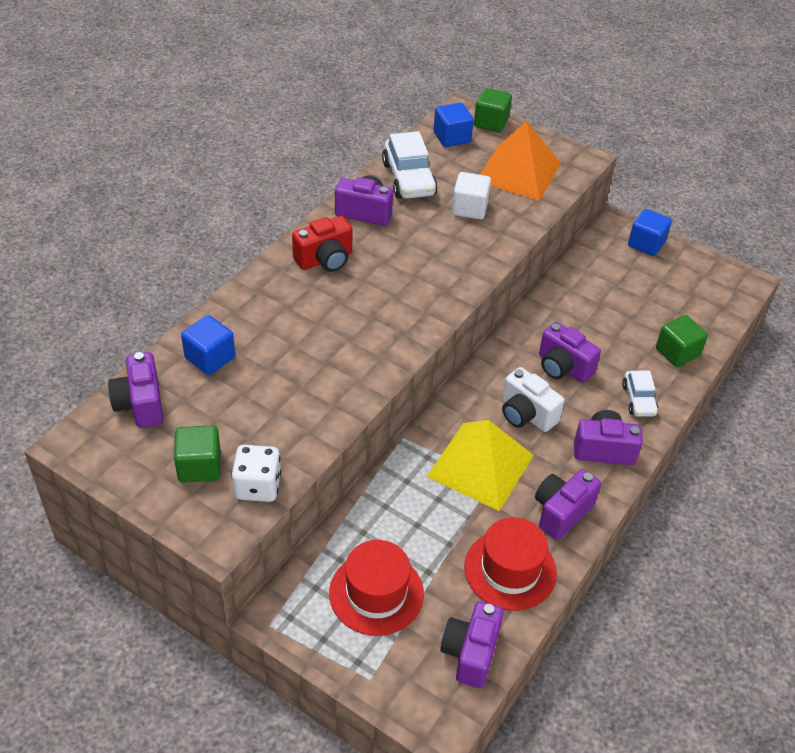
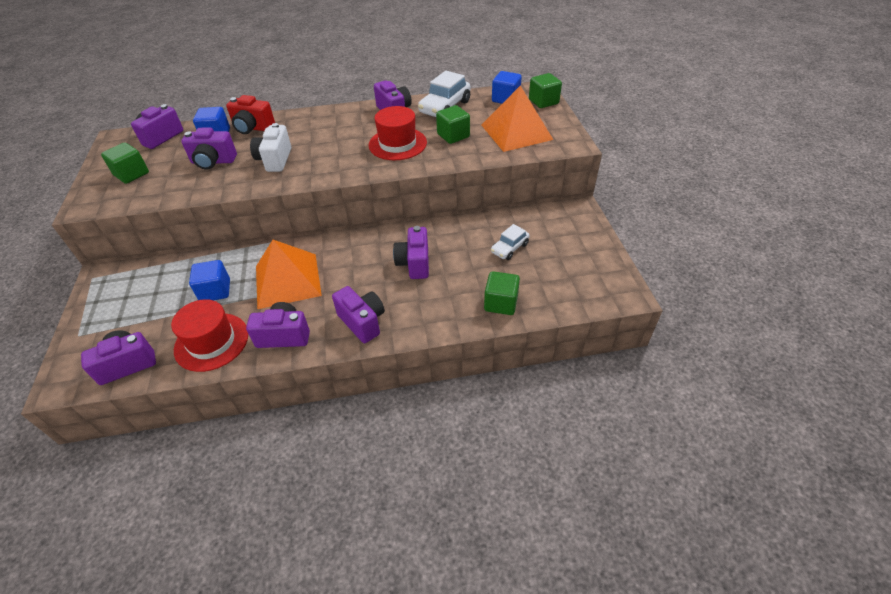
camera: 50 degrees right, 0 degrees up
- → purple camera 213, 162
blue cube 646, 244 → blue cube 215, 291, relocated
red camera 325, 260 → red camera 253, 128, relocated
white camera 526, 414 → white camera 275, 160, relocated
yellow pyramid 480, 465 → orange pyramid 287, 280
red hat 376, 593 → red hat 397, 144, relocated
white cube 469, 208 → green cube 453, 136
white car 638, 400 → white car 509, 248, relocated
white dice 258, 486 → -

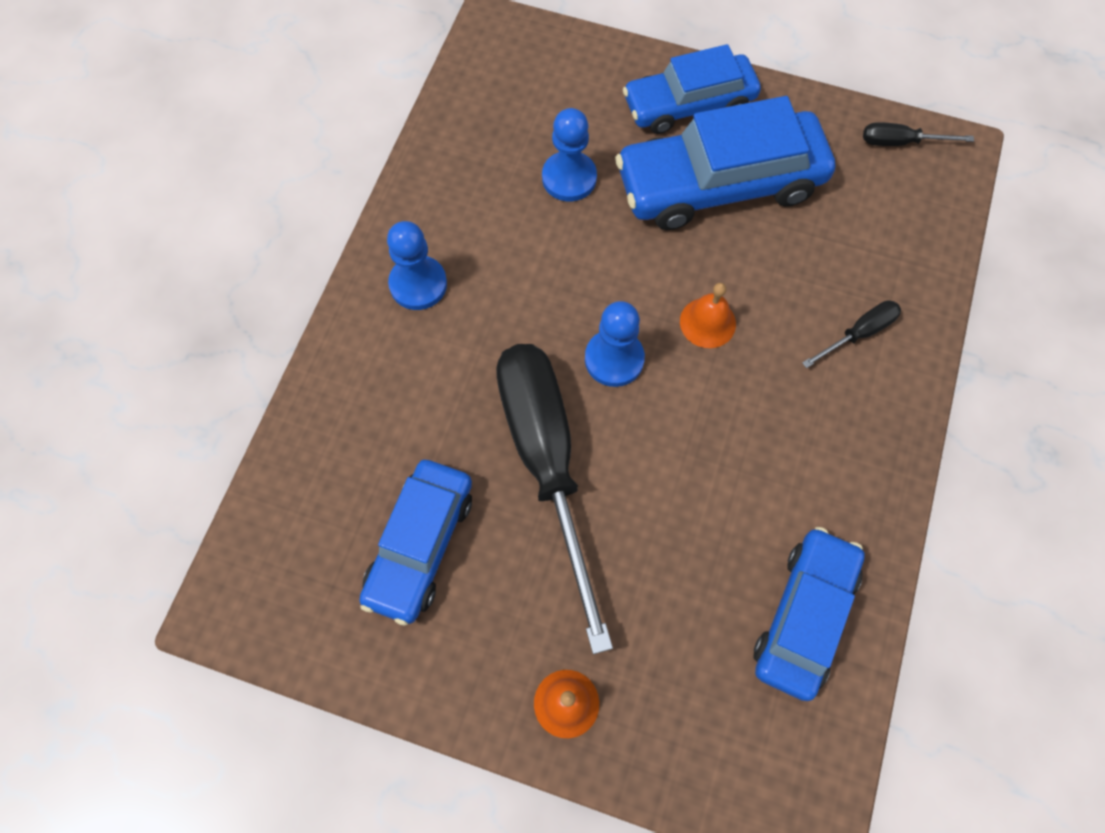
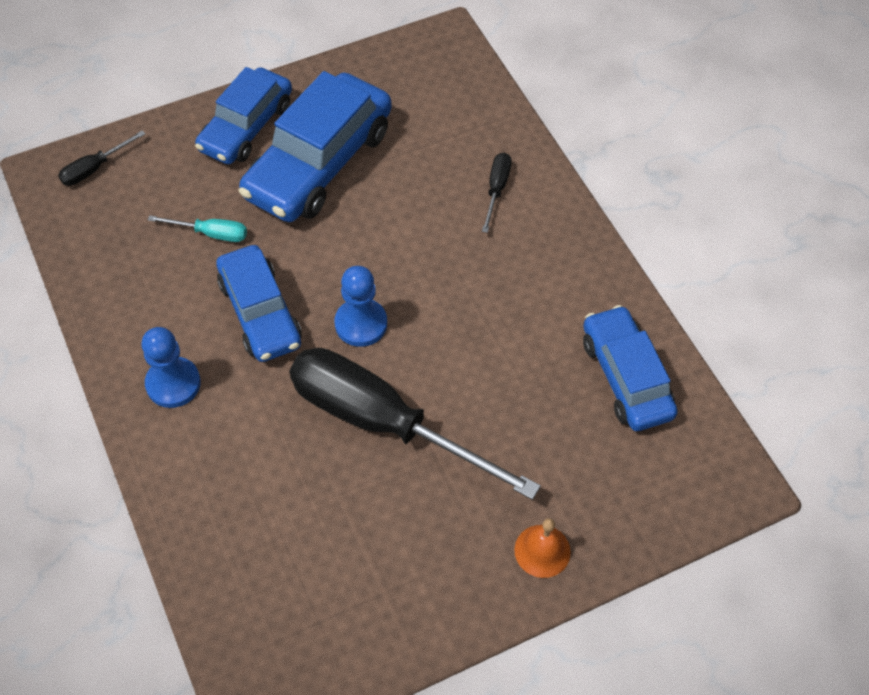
camera: 45 degrees left, 10 degrees down
black screwdriver 900, 142 → black screwdriver 94, 168, relocated
blue pawn 569, 178 → turquoise screwdriver 211, 233
blue car 420, 545 → blue car 260, 312, relocated
orange bell 707, 322 → -

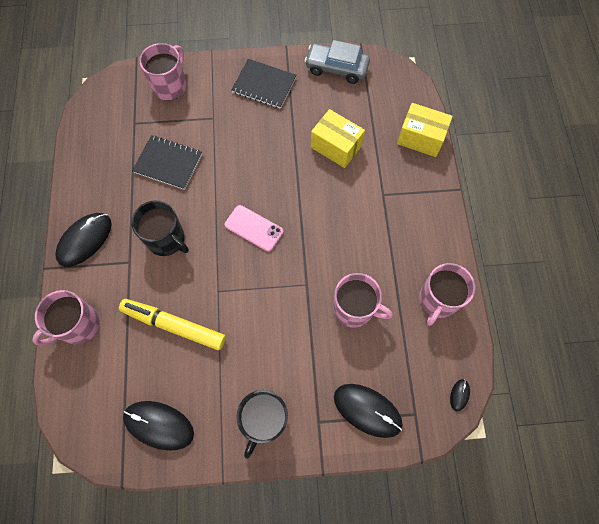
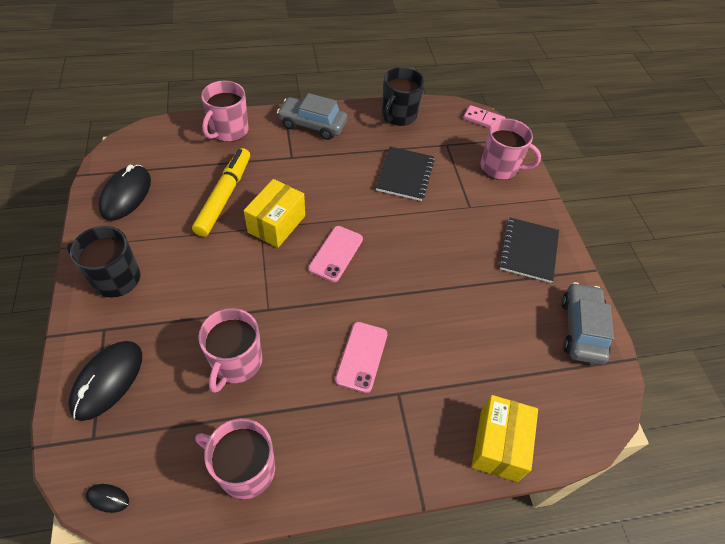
camera: 80 degrees right, 15 degrees down
pink mug 78, 325 → pink mug 229, 130, 105 degrees counterclockwise
yellow box 336, 147 → yellow box 276, 224, relocated
black mouse 84, 240 → grey car 312, 125
- → pink phone 361, 356
black mug 166, 239 → black mug 398, 115, relocated
- → pink domino 483, 120

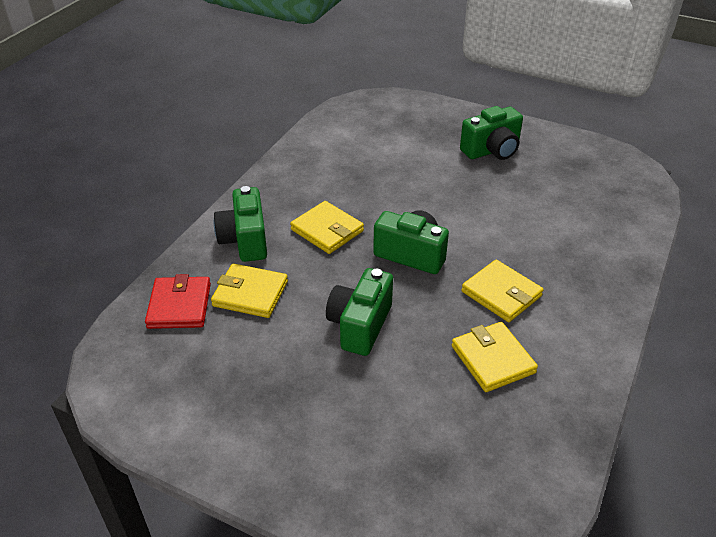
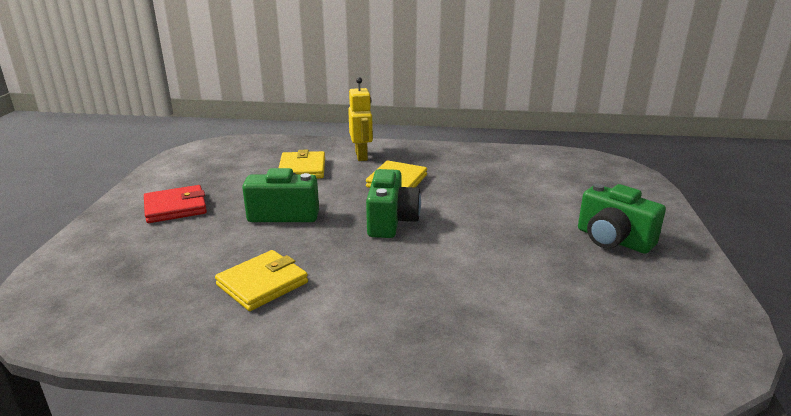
camera: 70 degrees right, 15 degrees down
red wallet 179, 305 → red wallet 175, 207, relocated
green camera 245, 240 → yellow robot 361, 156
yellow wallet 501, 294 → -

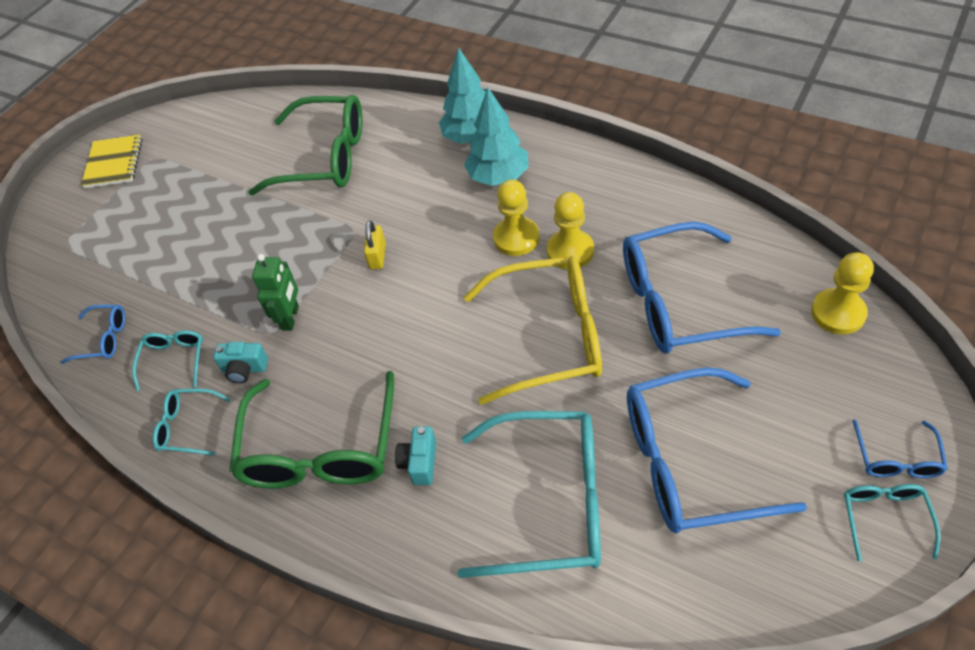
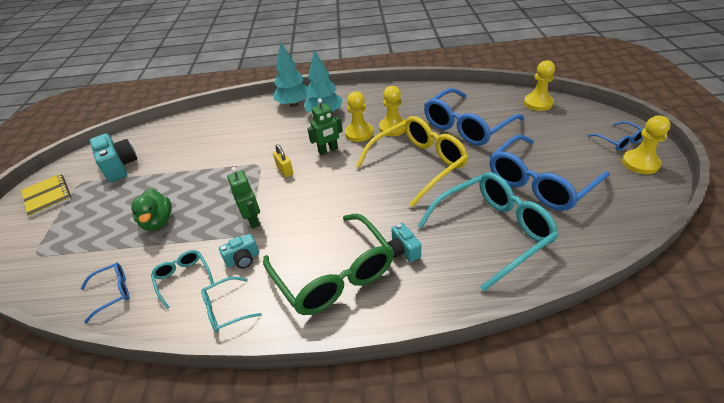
camera: 35 degrees left, 10 degrees down
- → turquoise camera 120, 167
- → green duck 158, 222
- → green robot 328, 150
turquoise glasses 884, 518 → yellow pawn 640, 163
green glasses 325, 158 → -

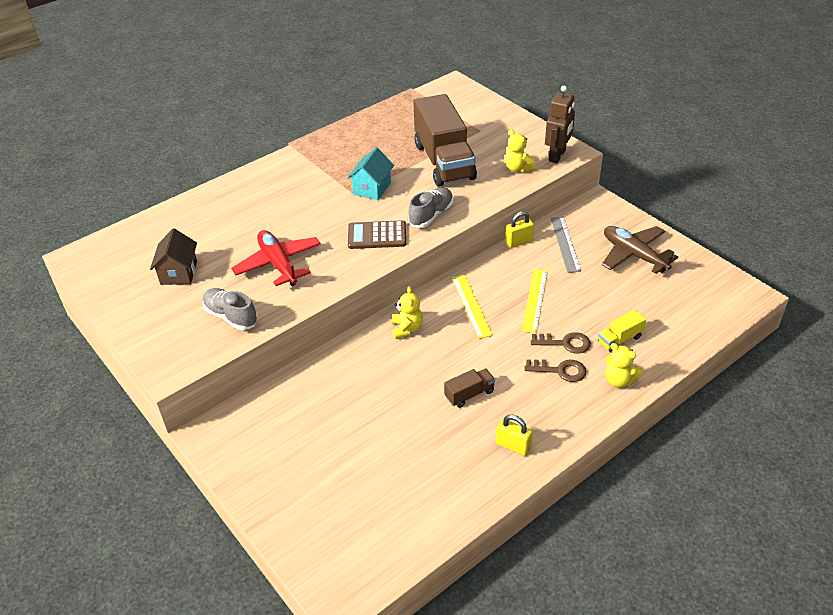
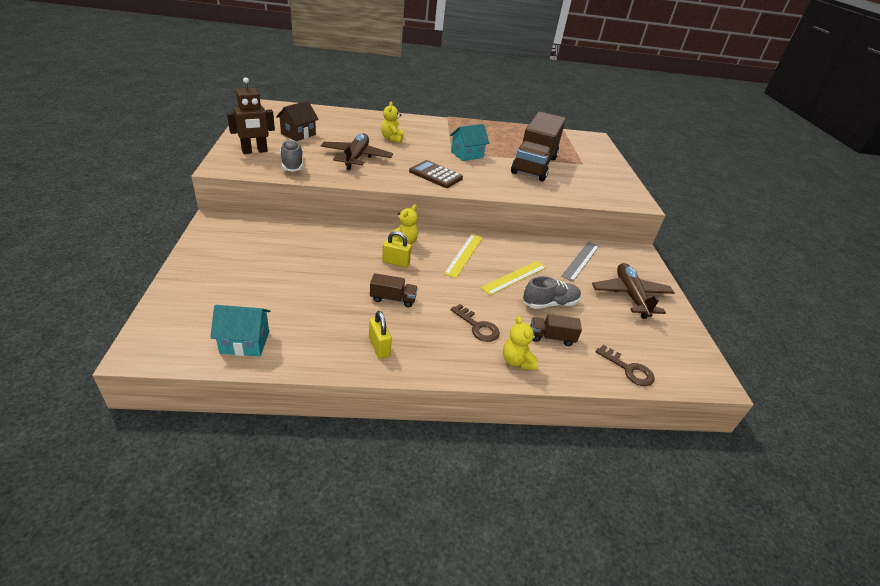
camera: 30 degrees right, 5 degrees down
- → turquoise house 245, 342
brown robot 557, 156 → brown robot 255, 151, relocated
red plane 278, 264 → brown plane 356, 157
yellow teddy bear 518, 168 → yellow teddy bear 392, 138, relocated
yellow padlock 518, 241 → yellow padlock 395, 262, relocated
grey shoe 431, 215 → grey shoe 549, 303, relocated
yellow truck 619, 339 → brown truck 551, 337
brown key 565, 343 → brown key 628, 369, relocated

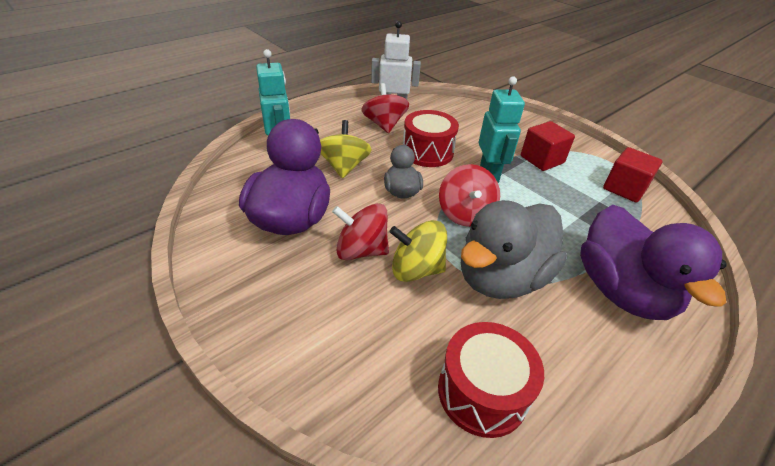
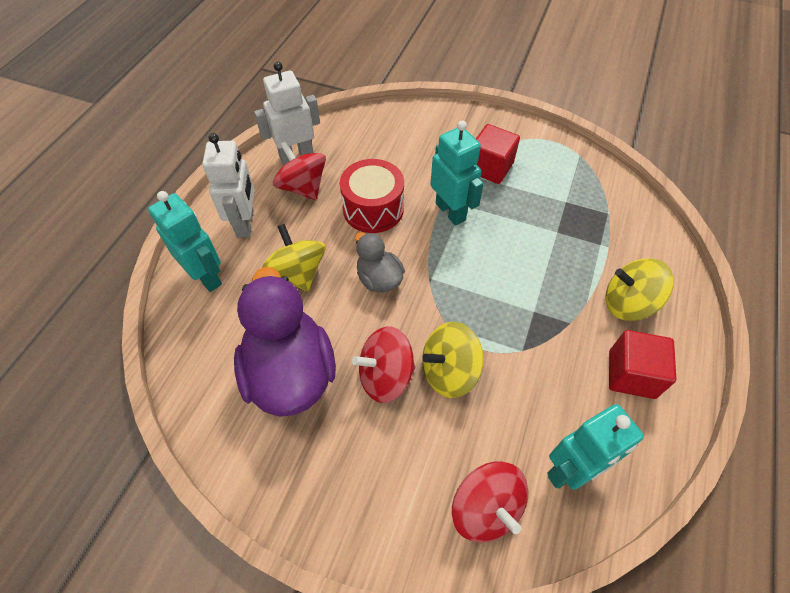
camera: 25 degrees left, 15 degrees up
- → white robot 246, 223
red spinning top 465, 214 → red spinning top 485, 508, relocated
red drum 482, 392 → turquoise robot 571, 470
purple duck 622, 291 → yellow spinning top 628, 303
red cube 624, 188 → red cube 631, 374, relocated
grey duck 501, 278 → -

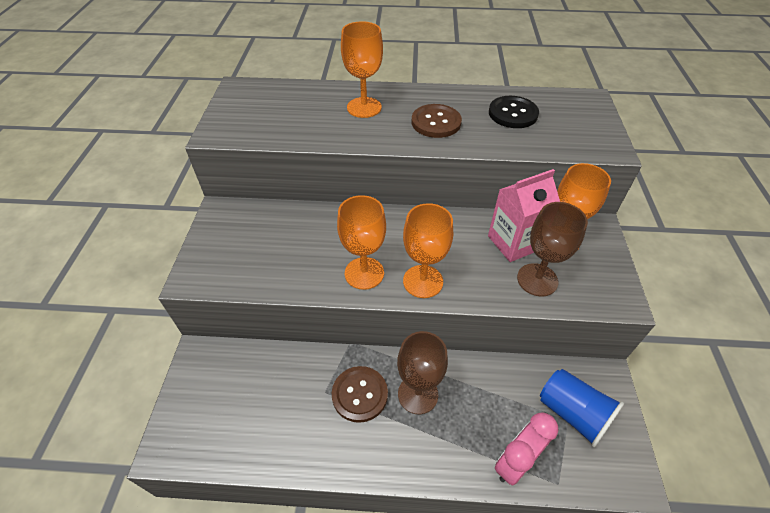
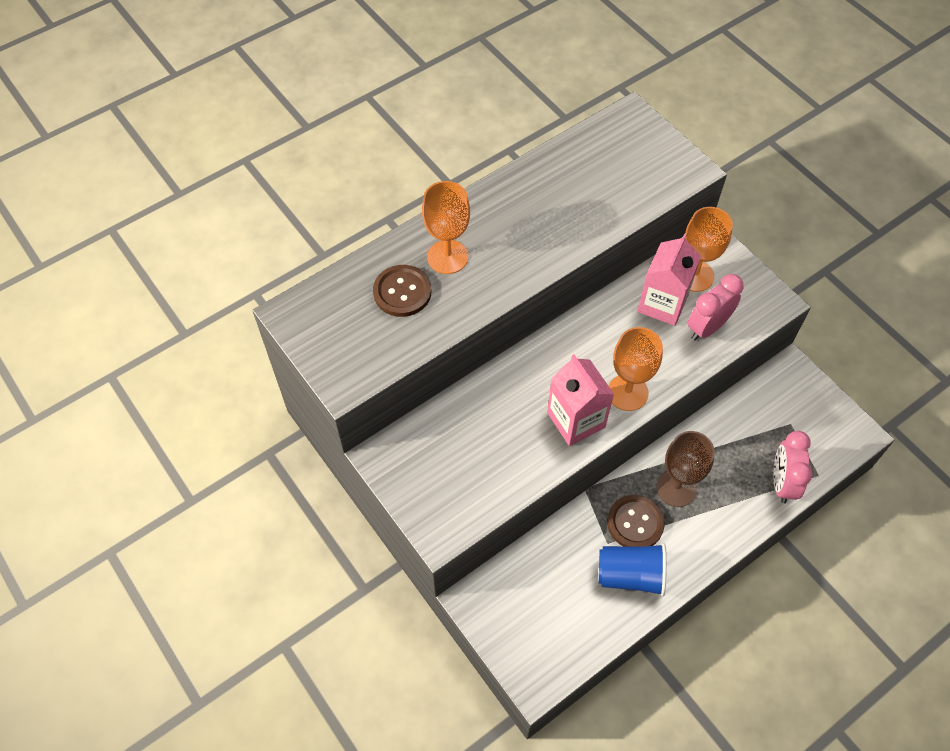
camera: 40 degrees left, 10 degrees up
brown button 436, 122 → brown button 402, 292, relocated
orange goblet 364, 273 → pink carton 576, 420
blue cup 572, 413 → blue cup 630, 575, relocated
brown goblet 537, 280 → pink clock 707, 327
black button 513, 113 → -

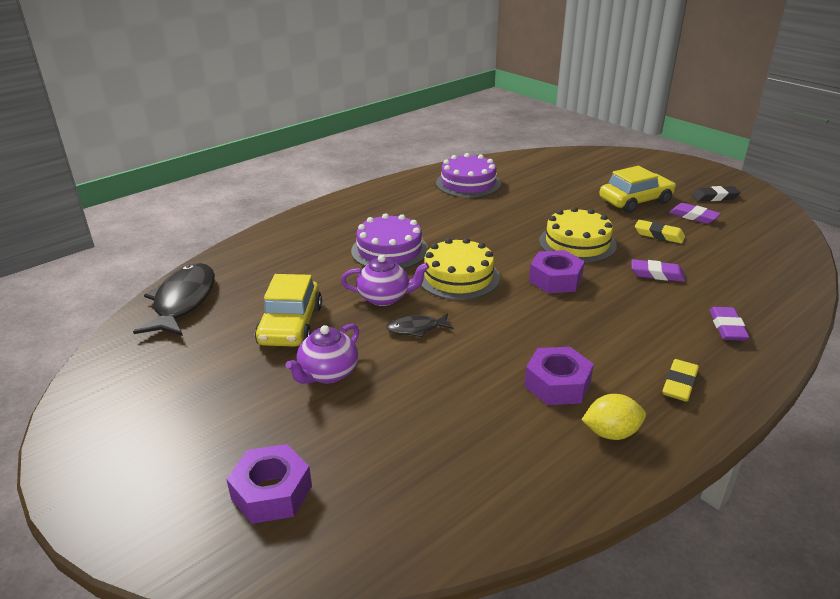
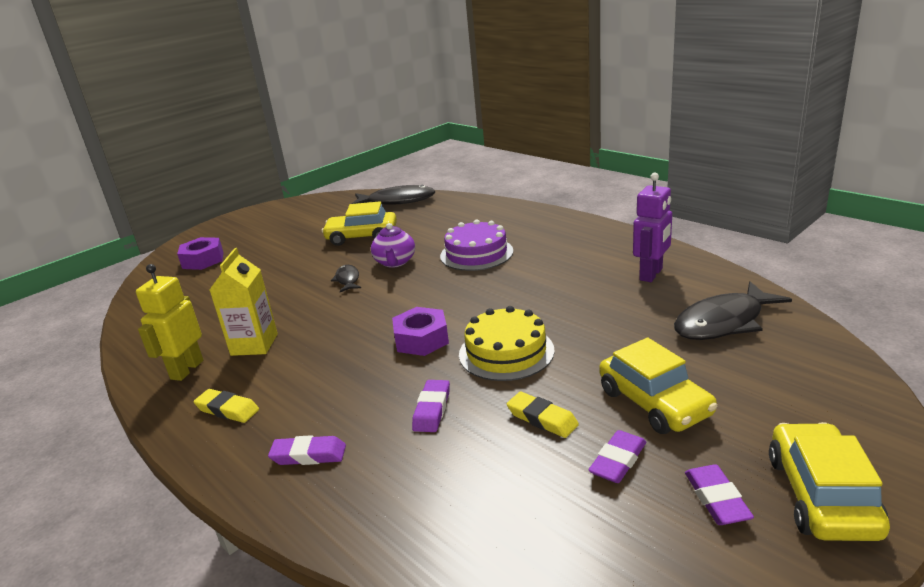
camera: 90 degrees right, 5 degrees down
yellow lemon 611, 433 → yellow robot 186, 370
purple nut 557, 384 → yellow carton 254, 344
yellow eraser 659, 235 → yellow eraser 542, 419, 75 degrees counterclockwise
purple cake 468, 183 → purple robot 651, 274
- → black fish 723, 322
black eraser 714, 197 → purple eraser 716, 499
- → yellow car 821, 495
purple teapot 328, 373 → -
yellow cake 458, 277 → -

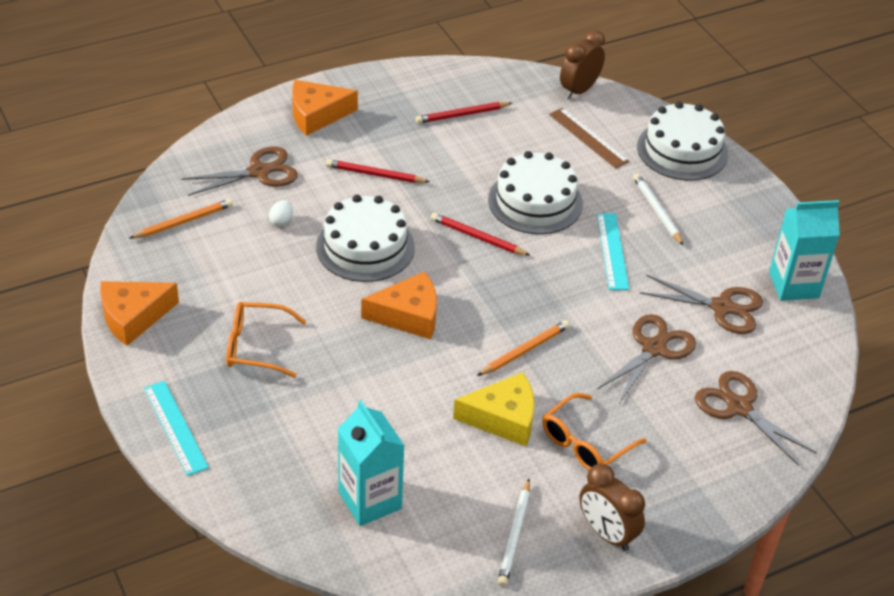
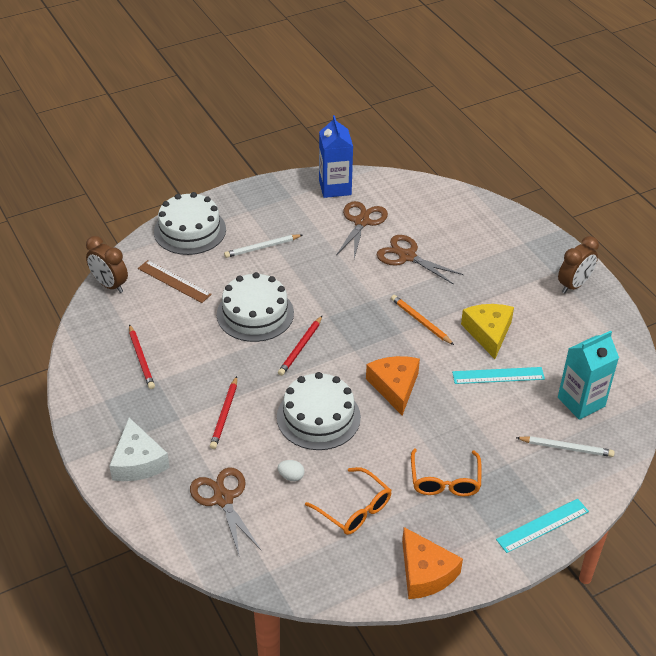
camera: 90 degrees left, 0 degrees up
orange cheese 316, 115 → white cheese 138, 461
brown ruler 588, 138 → brown ruler 174, 281, 75 degrees clockwise
orange glasses 585, 443 → orange glasses 354, 509, relocated
turquoise carton 794, 285 → blue carton 335, 187
turquoise ruler 612, 251 → turquoise ruler 498, 375, relocated
white pencil 514, 535 → white pencil 566, 448, relocated
orange pencil 184, 221 → -
brown scissors 739, 407 → -

